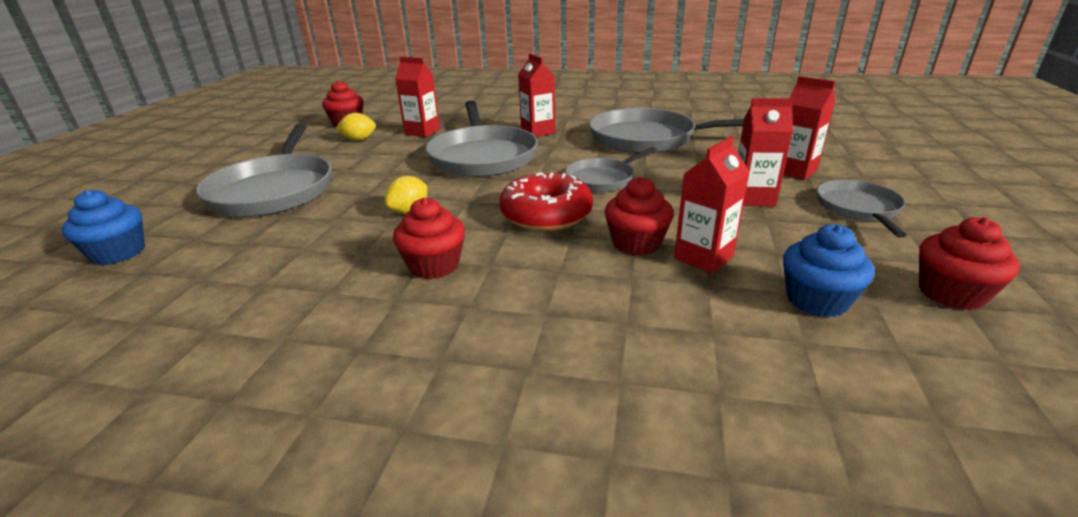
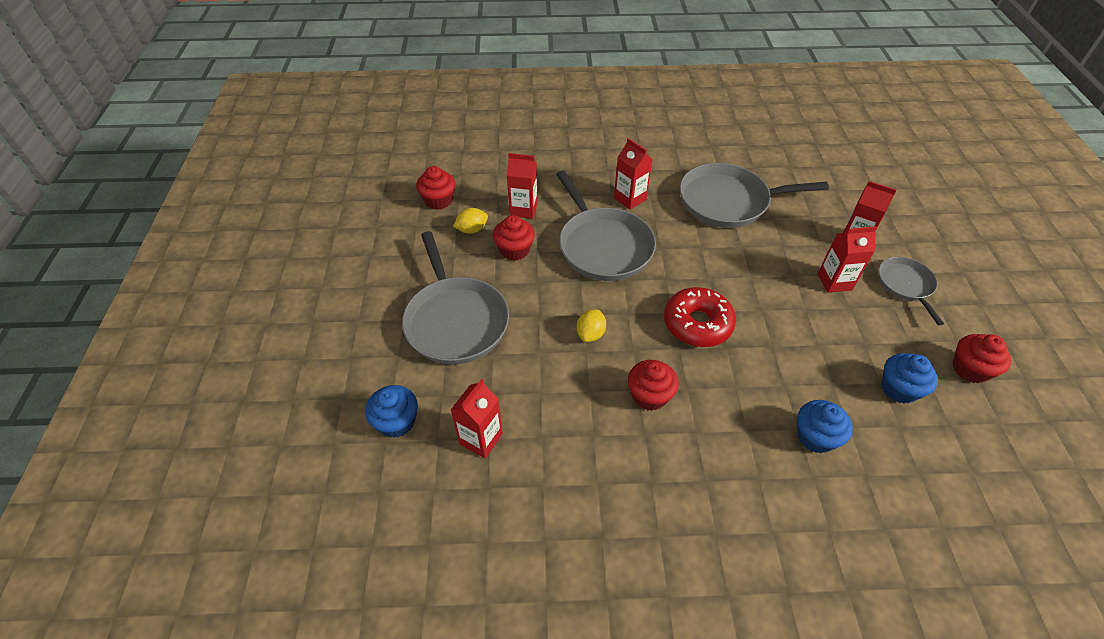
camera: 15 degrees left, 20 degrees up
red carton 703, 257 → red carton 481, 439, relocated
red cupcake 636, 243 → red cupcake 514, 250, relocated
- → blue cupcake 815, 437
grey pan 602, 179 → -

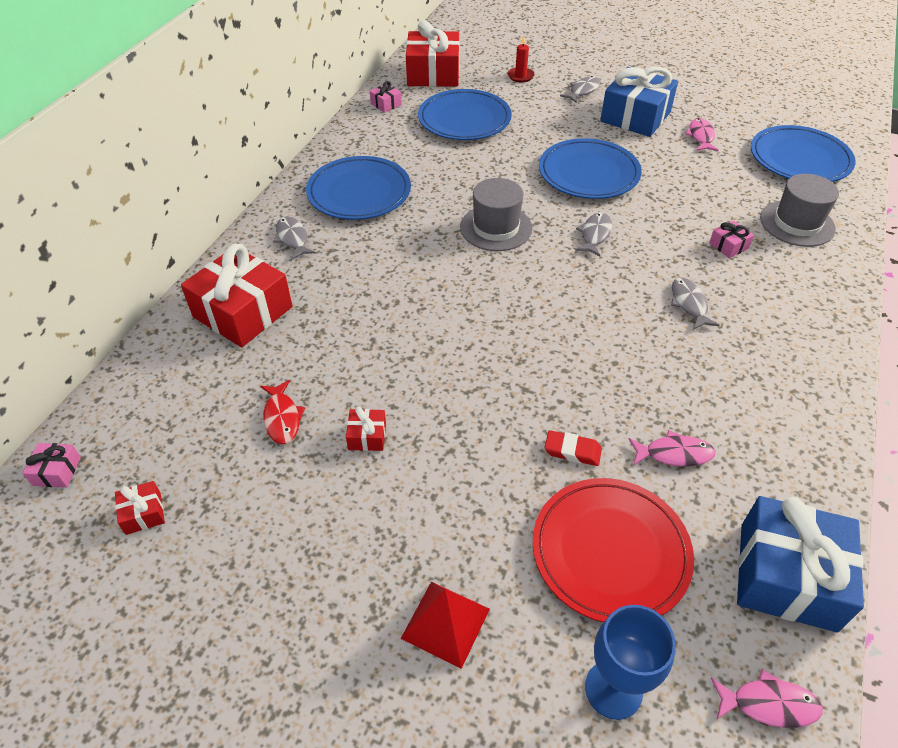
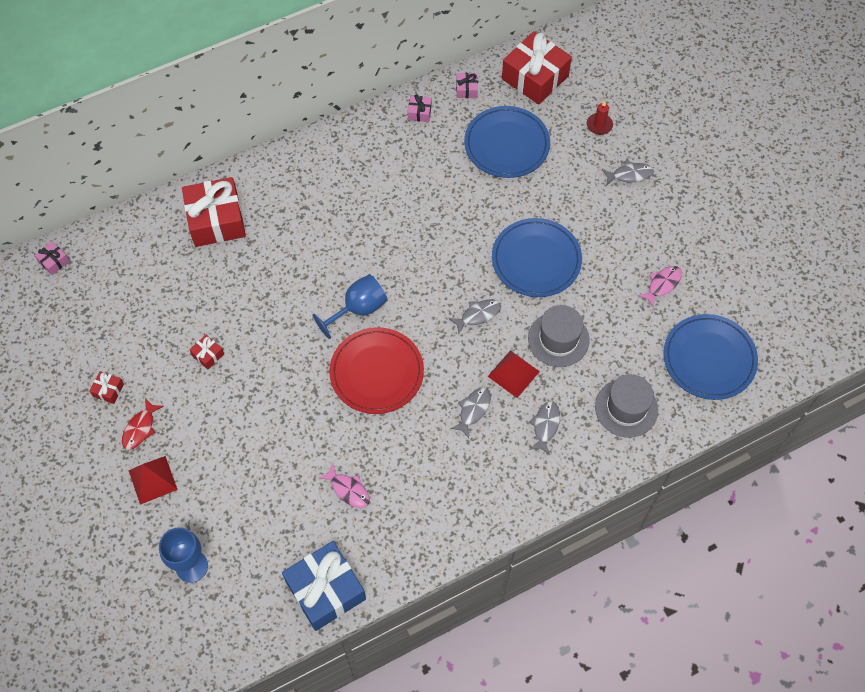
camera: 40 degrees right, 15 degrees up
red gift 143, 513 → red gift 108, 390, relocated
red fish 282, 418 → red fish 140, 428, relocated
- → blue goblet 358, 309
red plate 610, 551 → red plate 376, 372, relocated
pink gift 728, 246 → pink gift 419, 112, relocated
- → red pyramid 513, 373
grey hat 496, 228 → grey hat 558, 339, relocated
grey fish 292, 238 → grey fish 545, 426, relocated
blue plate 359, 192 → -
red eraser 572, 451 → -
blue gift 635, 117 → -
pink fish 769, 704 → -

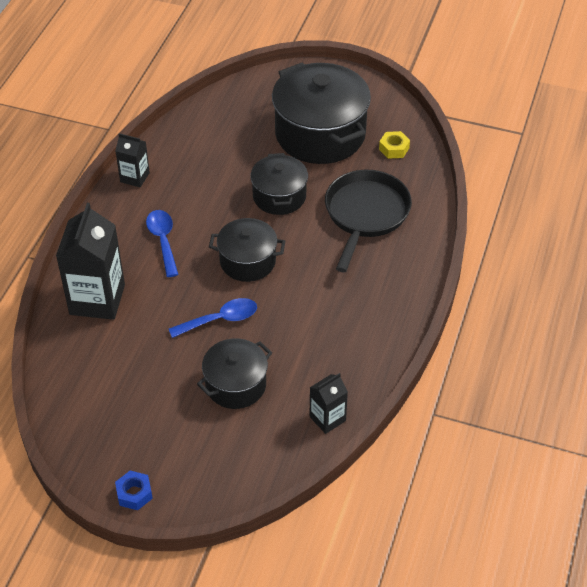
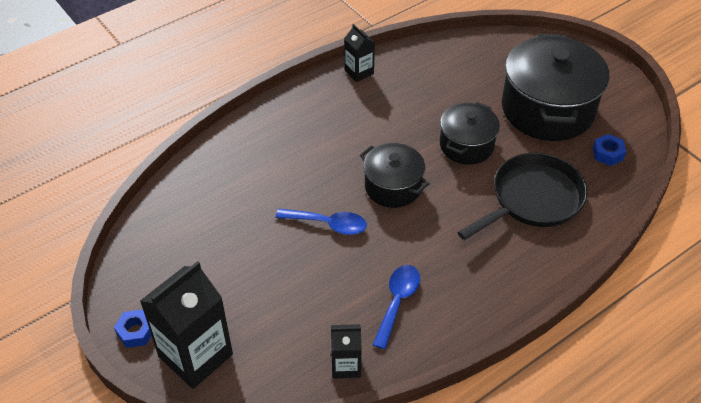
camera: 35 degrees right, 0 degrees up
black carton 97, 299 → black carton 195, 355, relocated
blue spoon 163, 241 → blue spoon 397, 302, relocated
yellow nut 394, 149 → blue nut 607, 154
black pot 236, 385 → -

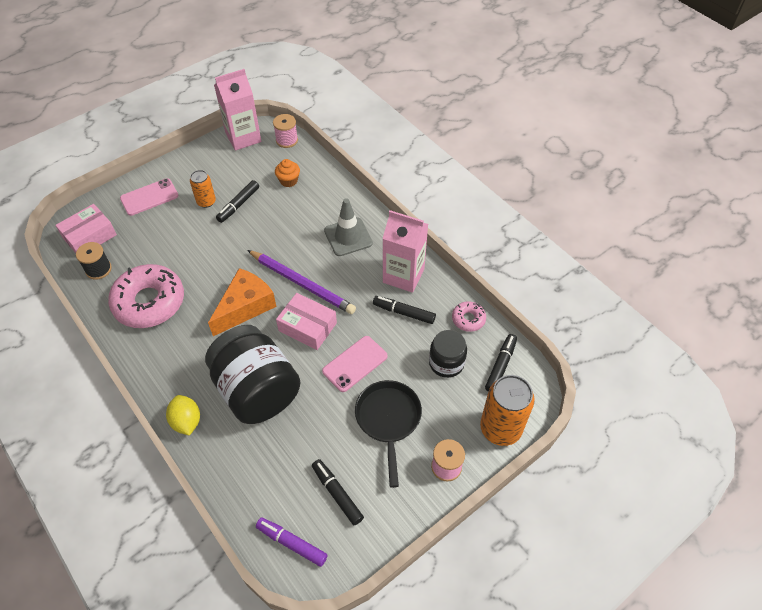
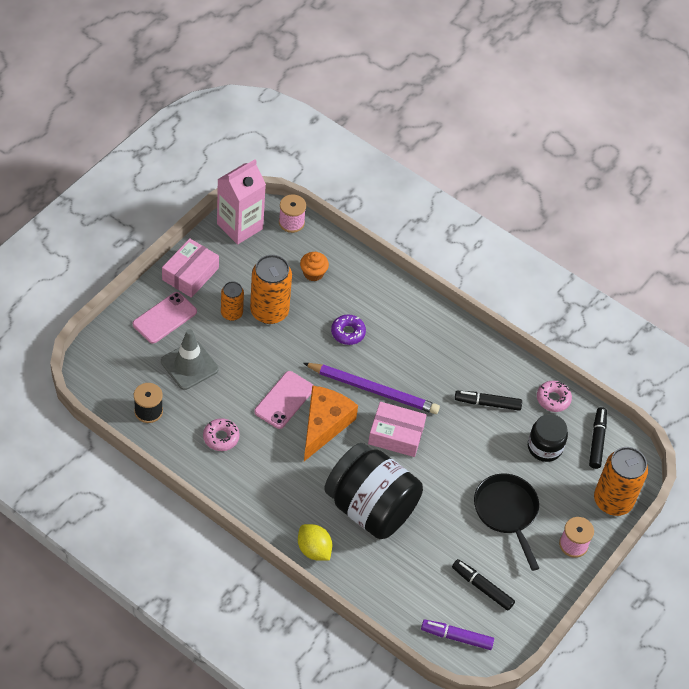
camera: 20 degrees left, 0 degrees up
grey traffic cone 348, 237 → grey traffic cone 189, 365, relocated
pink box 89, 236 → pink box 190, 274, relocated
pink donut 149, 302 → pink donut 221, 437, x0.46
black marker 238, 205 → orange can 269, 311
pink phone 355, 364 → pink phone 284, 400, relocated
- → purple donut 348, 332
pink carton 403, 275 → -

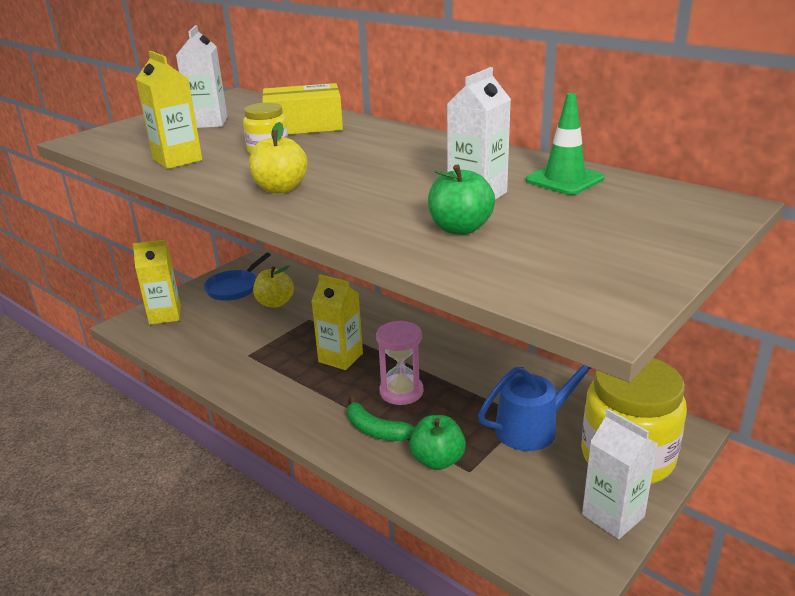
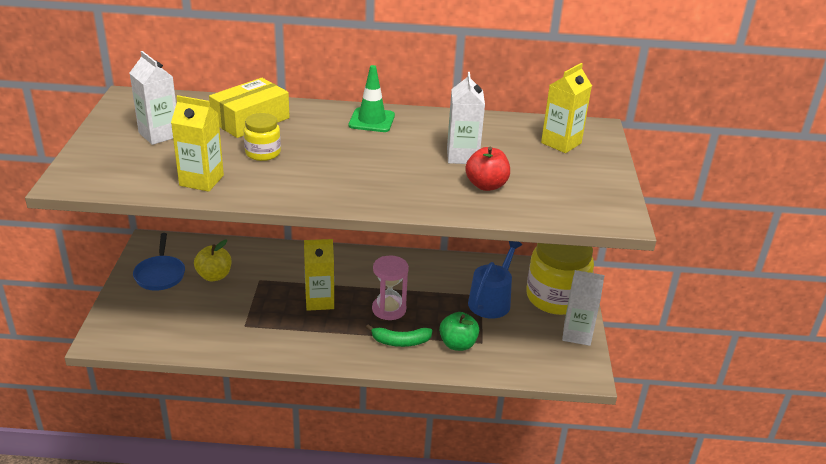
camera: 40 degrees left, 5 degrees up
green traffic cone 564, 180 → green traffic cone 371, 120, relocated
green apple 460, 229 → red apple 486, 185
yellow carton 165, 315 → yellow carton 561, 143, relocated
yellow apple 280, 188 → -

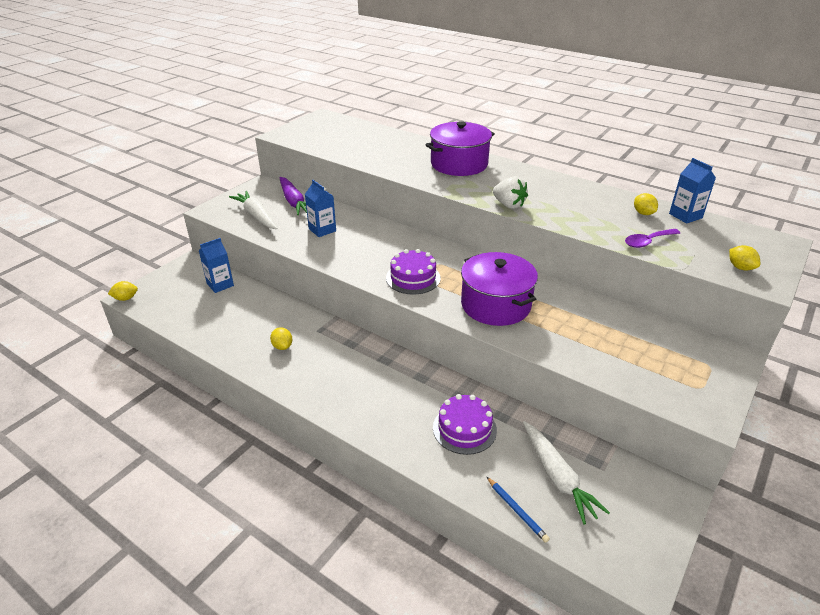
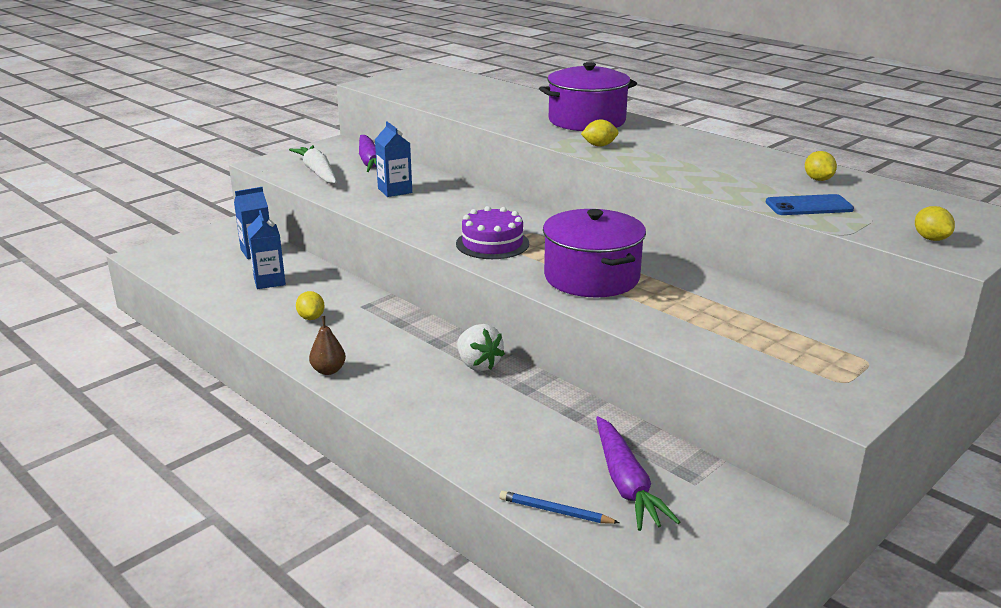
camera: 10 degrees right, 10 degrees down
blue carton 685, 216 → blue carton 269, 281, relocated
- → brown pear 328, 370
white strawberry 509, 205 → white strawberry 478, 364, relocated
blue pencil 517, 510 → blue pencil 555, 511, 135 degrees clockwise
yellow lemon 125, 298 → yellow lemon 599, 145, relocated
white carrot 557, 477 → purple carrot 626, 483
purple spoon 647, 242 → blue phone 809, 206
purple cake 464, 429 → -

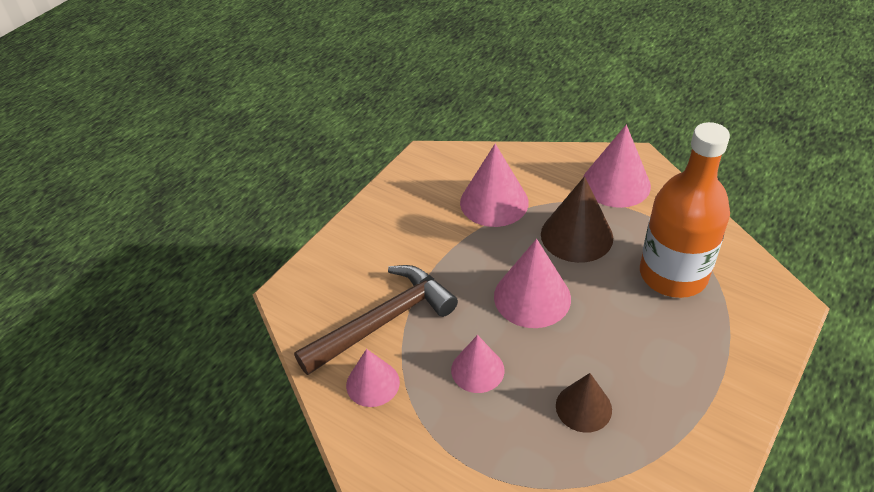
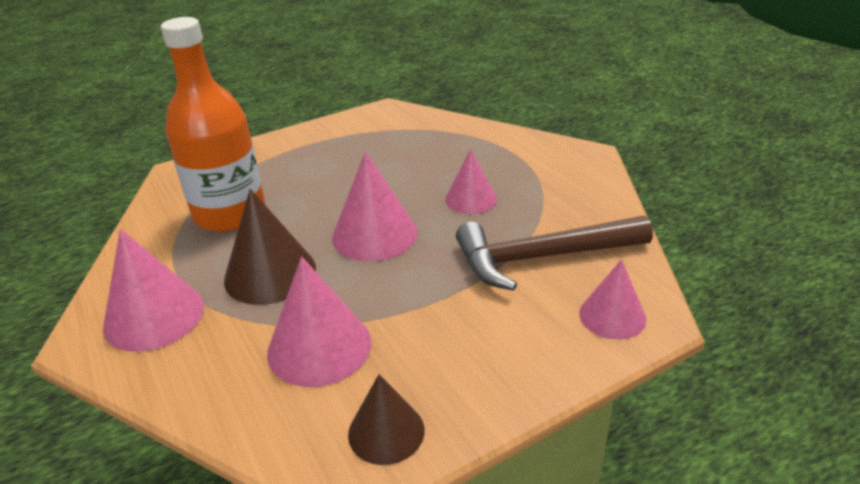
camera: 155 degrees left, 10 degrees down
brown cone 583, 407 → brown cone 386, 432, relocated
pink cone 373, 383 → pink cone 612, 316, relocated

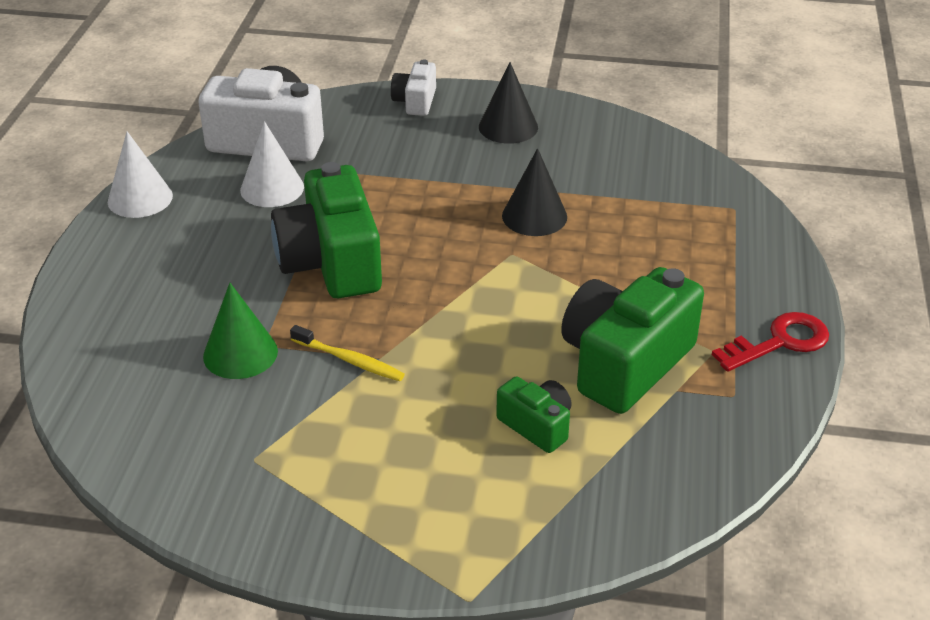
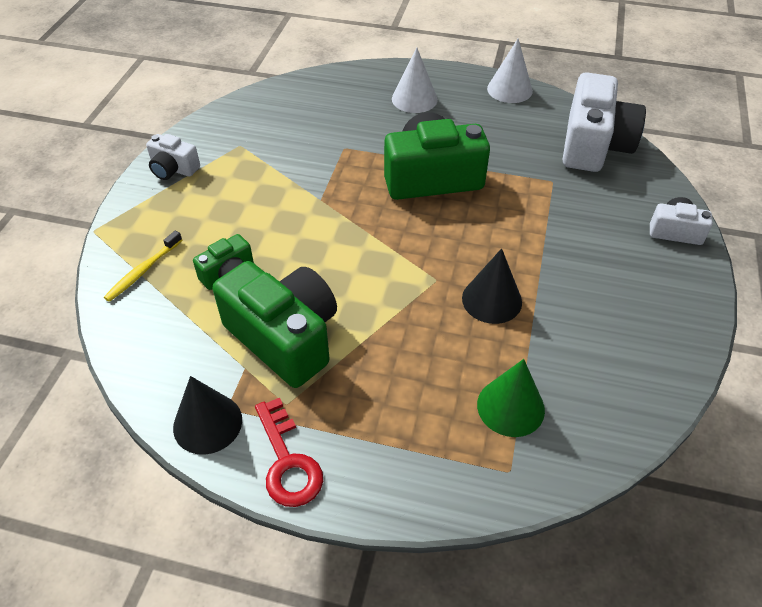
camera: 95 degrees right, 10 degrees up
yellow toothbrush 349, 360 → yellow toothbrush 143, 271, relocated
- → white camera 173, 169
black cone 508, 127 → black cone 207, 423, relocated
white cone 272, 188 → white cone 414, 99, relocated
green cone 240, 353 → green cone 510, 407, relocated

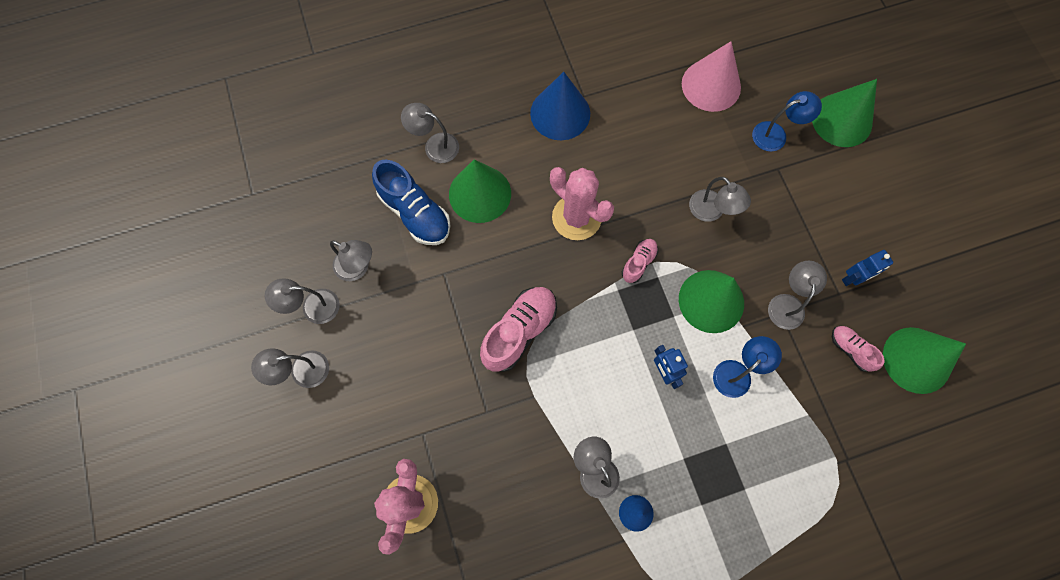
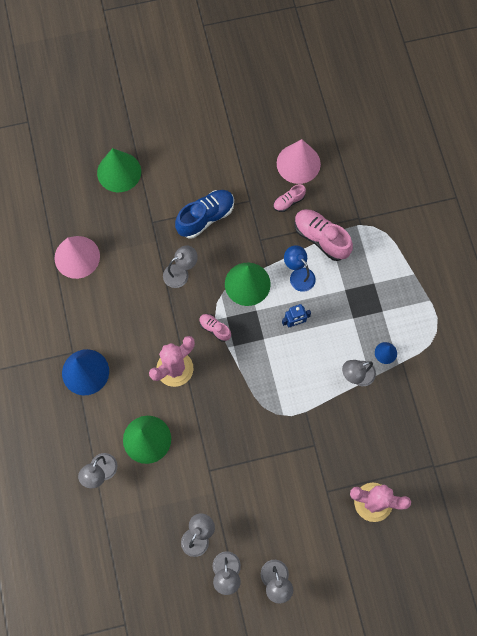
camera: 85 degrees left, 0 degrees up
blue shoe 415, 213 → blue shoe 205, 217, relocated
green cone 916, 360 → pink cone 298, 163
pink shoe 519, 331 → pink shoe 321, 238, relocated
blue lamp 776, 134 → -
grey lamp 787, 303 → -
blue robot 853, 278 → -

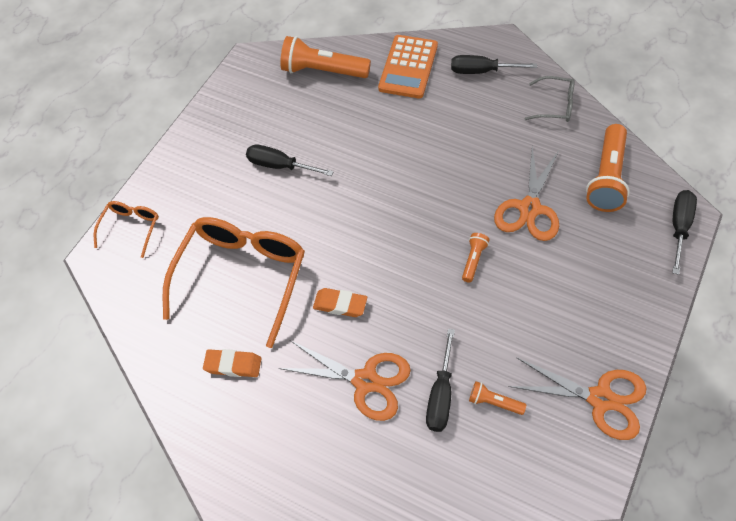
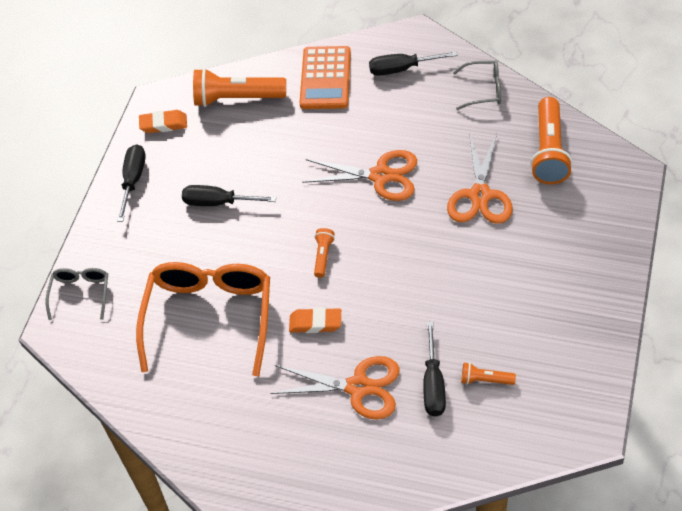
camera: 10 degrees left, 5 degrees down
orange glasses 131, 228 → grey glasses 81, 293
black screwdriver 679, 228 → black screwdriver 133, 181, relocated
orange eraser 233, 365 → orange eraser 163, 124, relocated
orange scissors 600, 399 → orange scissors 380, 176, relocated
orange flashlight 473, 260 → orange flashlight 323, 256, relocated

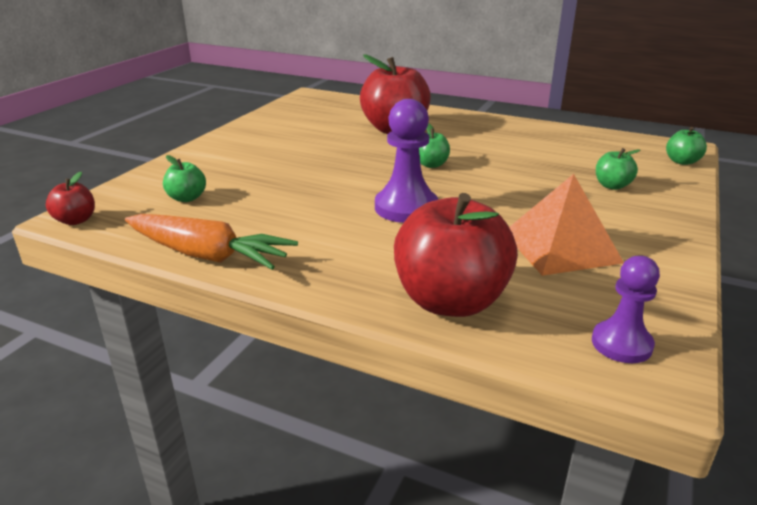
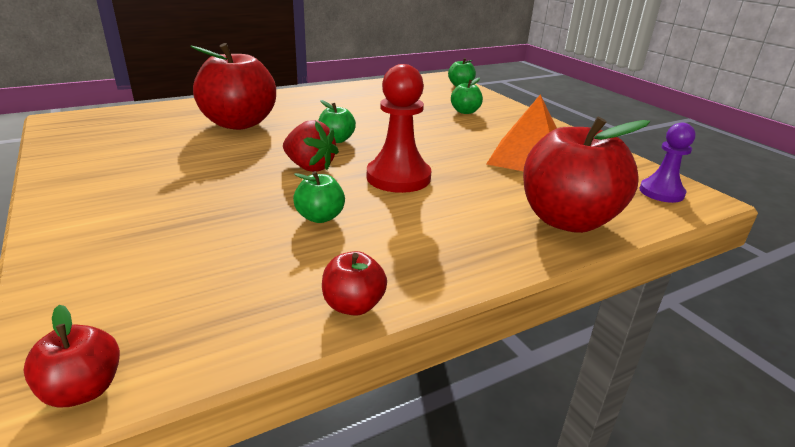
camera: 55 degrees left, 0 degrees up
- → red strawberry 309, 167
green apple 187, 198 → green apple 320, 217, relocated
orange carrot 207, 255 → red apple 353, 305
purple pawn 406, 208 → red pawn 398, 177

